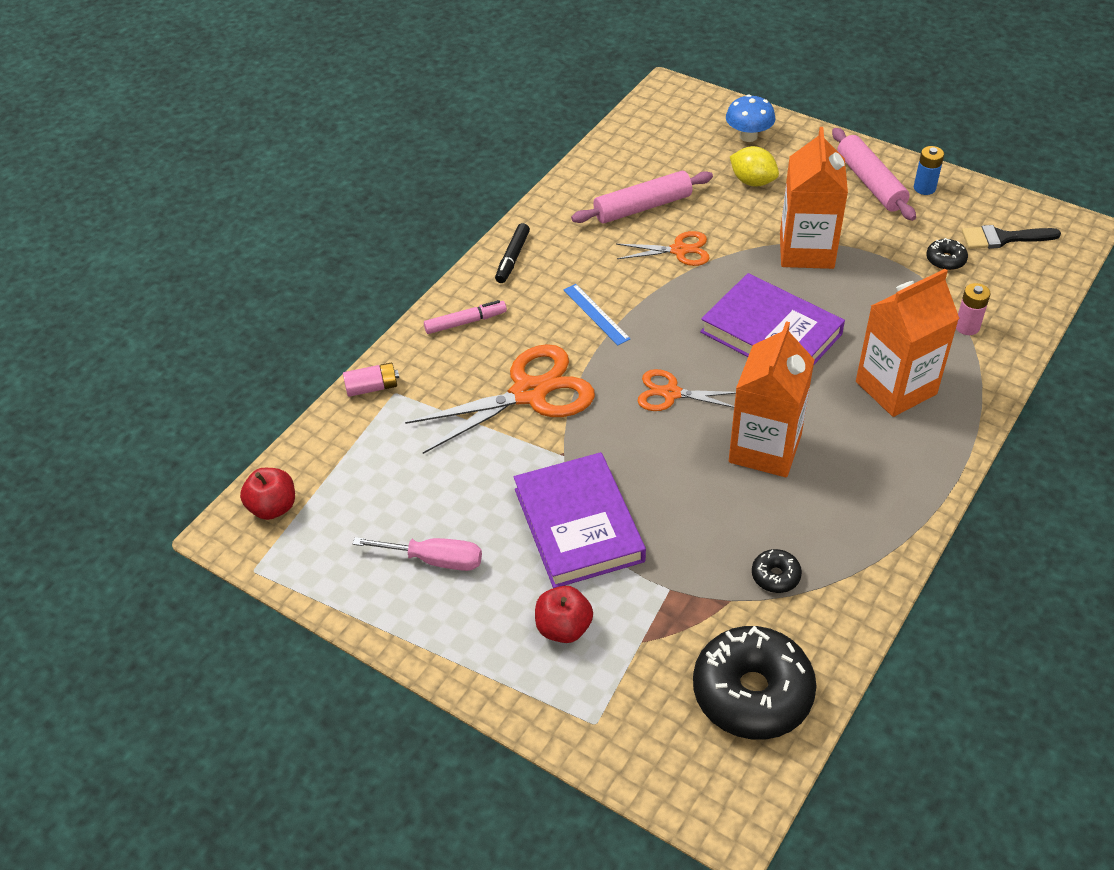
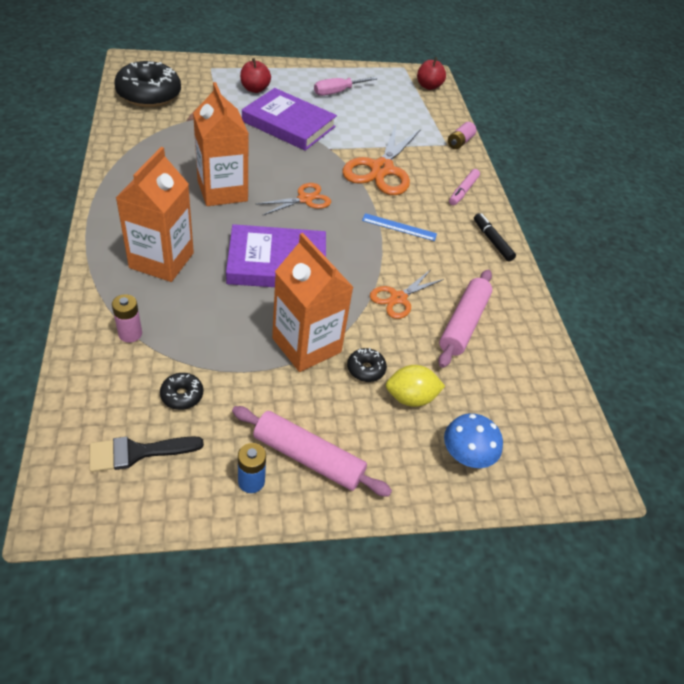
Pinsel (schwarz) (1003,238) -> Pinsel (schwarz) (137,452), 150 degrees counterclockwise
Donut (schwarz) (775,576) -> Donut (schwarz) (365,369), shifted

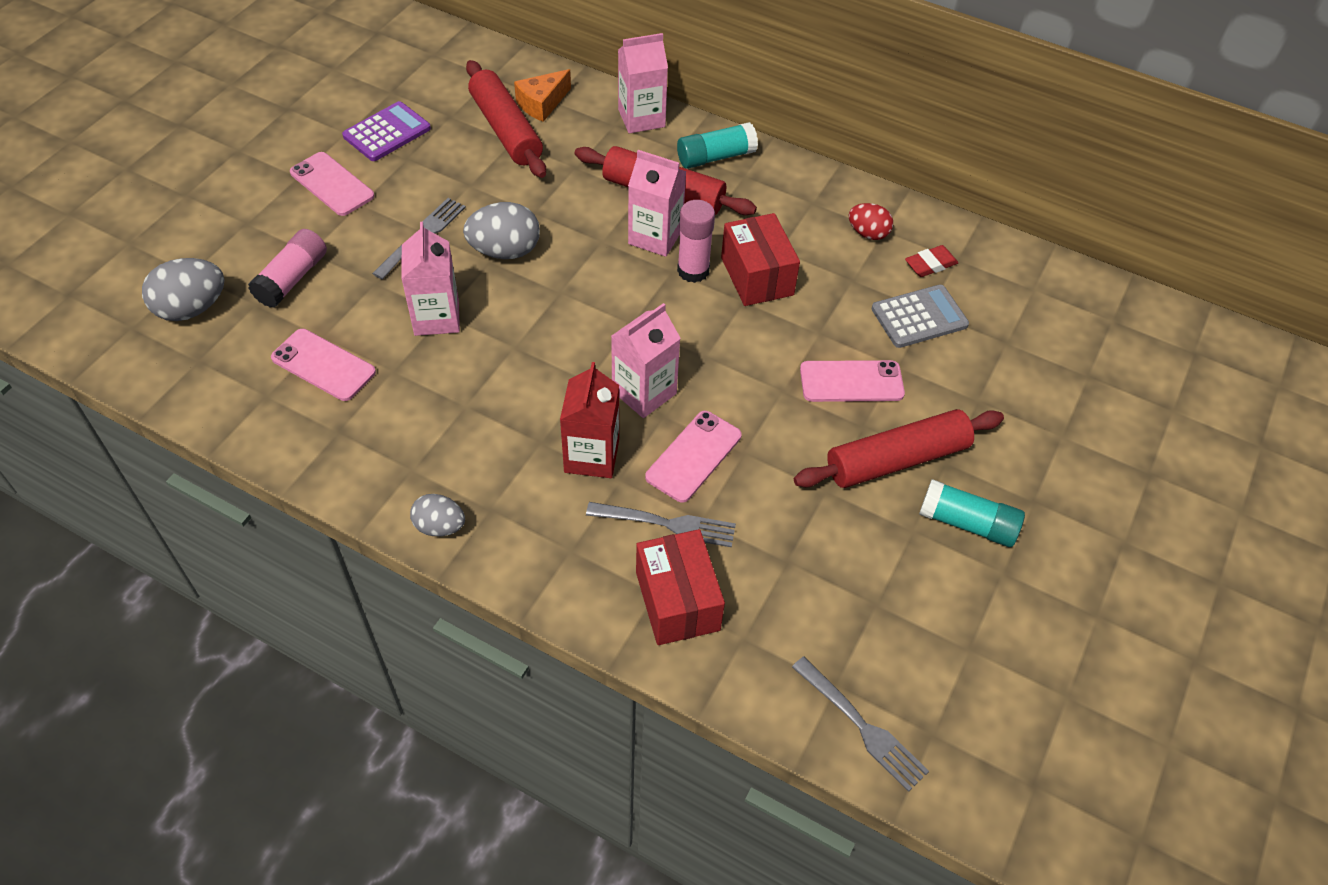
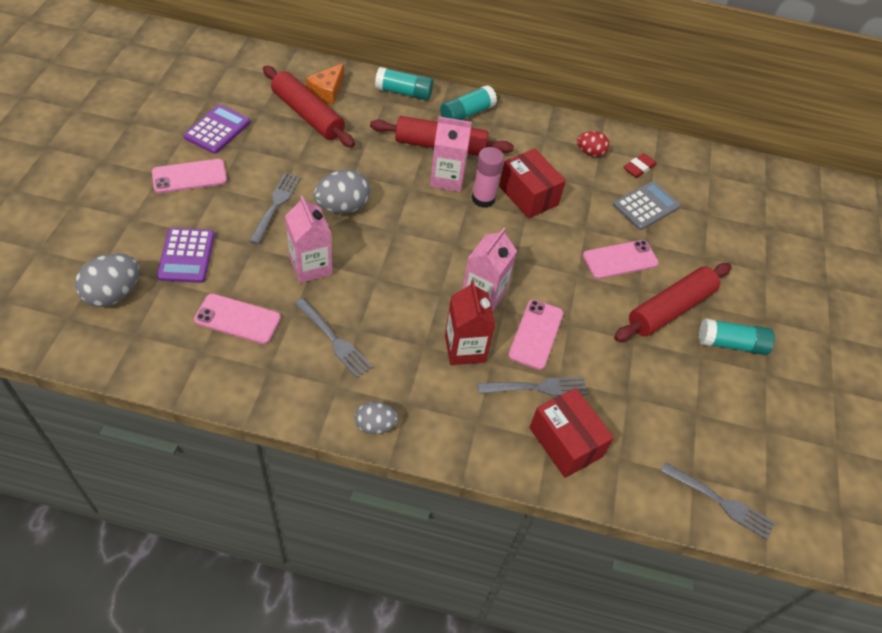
Getränkekarton (rosa) (641,118) -> Klebestift (türkis) (403,92)
Handy (rosa) (332,184) -> Handy (rosa) (189,176), 45 degrees counterclockwise
Klebestift (rosa) (292,279) -> Taschenrechner (lila) (186,256)
none -> Gabel (grau) (334,340)

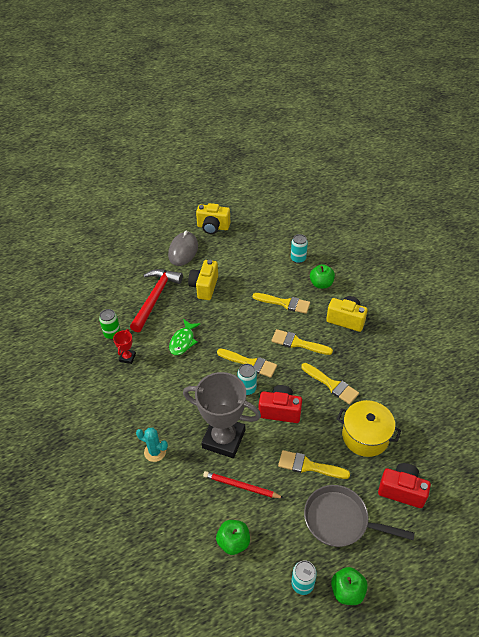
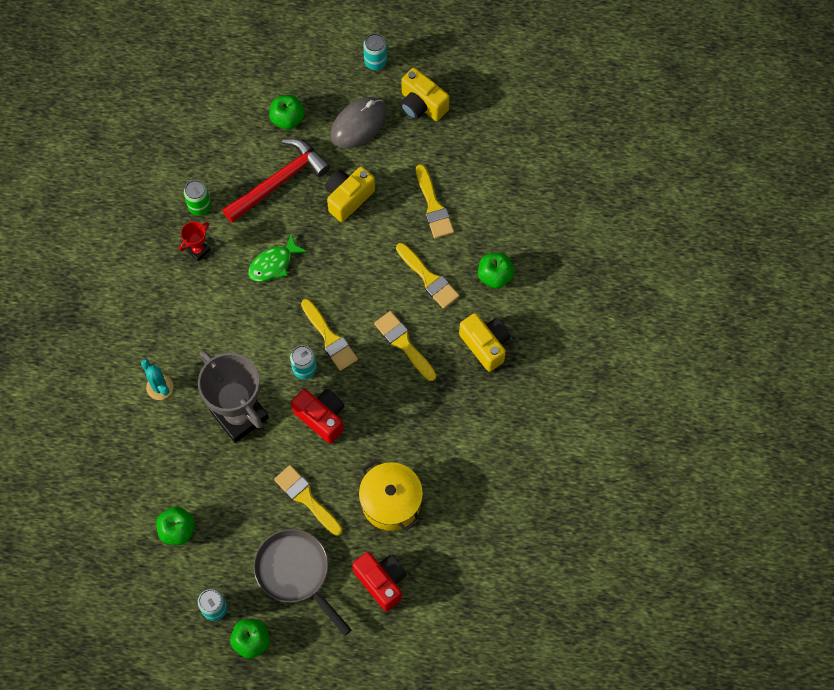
Dose (türkis) (298,259) -> Dose (türkis) (375,62), shifted
Pinsel (gelb) (331,385) -> Pinsel (gelb) (433,206), shifted
Bleistift (rot) (241,486) -> none
none -> Apfel (grün) (287,119)

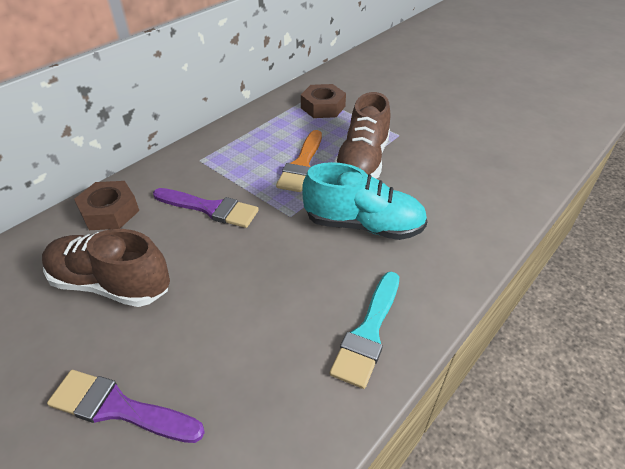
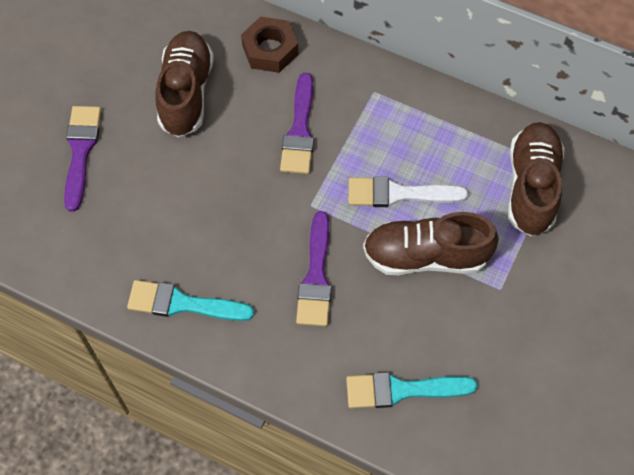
Sechskantmutter (braun) (323,107) -> Schuh (braun) (531,187)
Pinsel (orange) (302,164) -> Pinsel (weiß) (399,194)
Schuh (türkis) (363,225) -> Pinsel (lila) (316,276)
none -> Pinsel (türkis) (402,390)

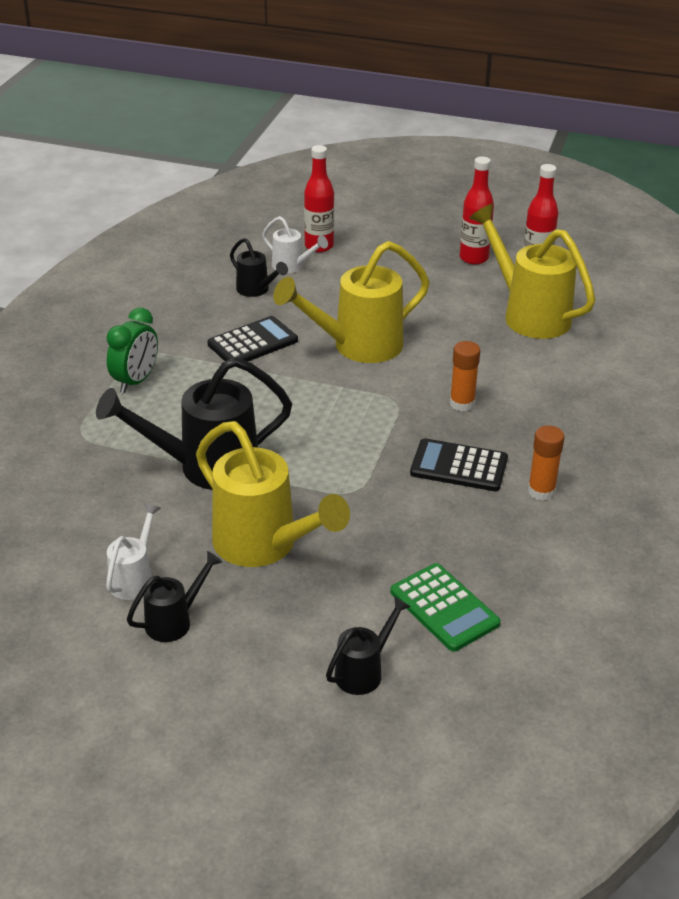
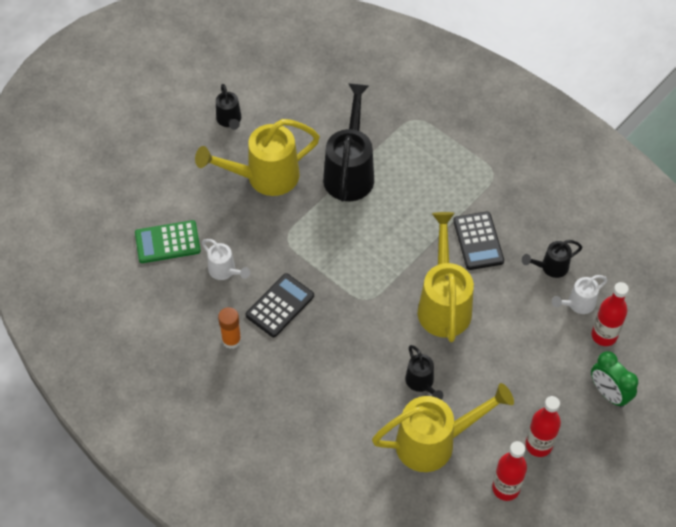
Wecker (grün) (135,381) -> Wecker (grün) (608,393), shifted
Klebestift (orange) (462,403) -> none
Gießkanne (weiß) (134,578) -> Gießkanne (weiß) (225,271), shifted
Gießkanne (schwarz) (364,671) -> Gießkanne (schwarz) (421,383), shifted

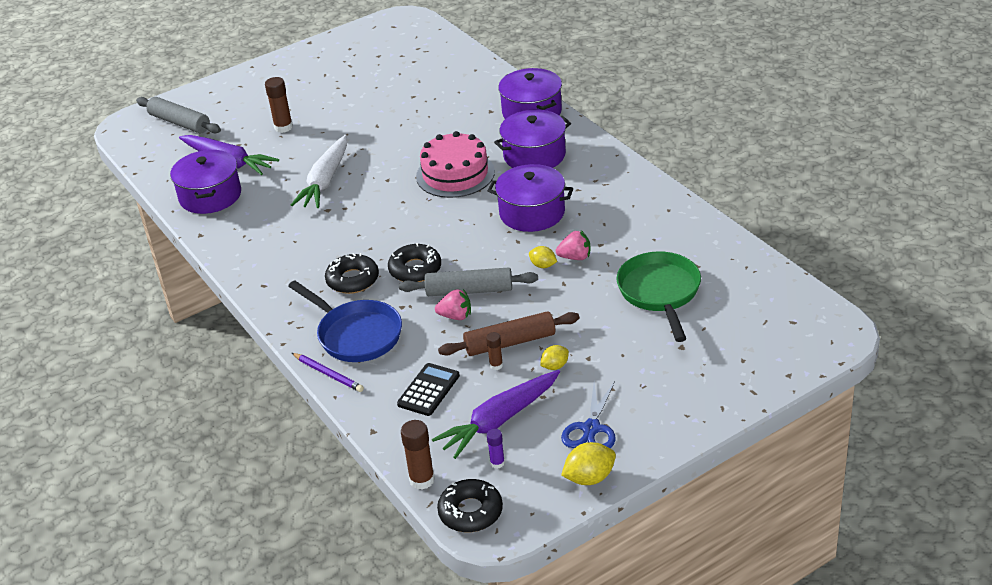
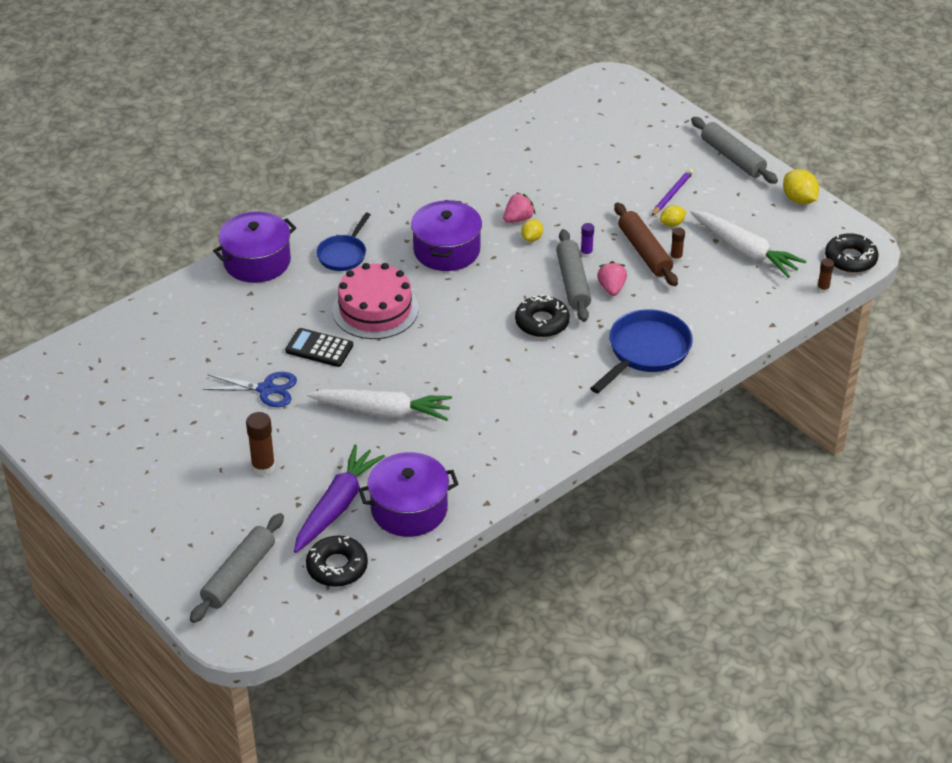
Kochtopf (lila) (534,155) -> Pfanne (blau) (343,254)
Erdbeere (rosa) (575,257) -> Erdbeere (rosa) (518,219), 60 degrees clockwise
Pfanne (grün) (660,293) -> none
Donut (schwarz) (352,280) -> Donut (schwarz) (337,567), shifted
Zitrone (gelb) (555,366) -> Zitrone (gelb) (672,224), 75 degrees counterclockwise
Bleistift (lila) (328,374) -> Bleistift (lila) (672,194), shifted
Taschenrechner (schwarz) (428,390) -> Taschenrechner (schwarz) (319,348), shifted
Karotte (lila) (499,421) -> Karotte (weiß) (745,251)
Schere (blau) (591,428) -> Schere (blau) (266,389), shifted
Klebestift (braun) (422,480) -> Klebestift (braun) (823,289), x0.58
Klebestift (lila) (497,463) -> Klebestift (lila) (586,253), shifted
none -> Nudelholz (grau) (732,158)

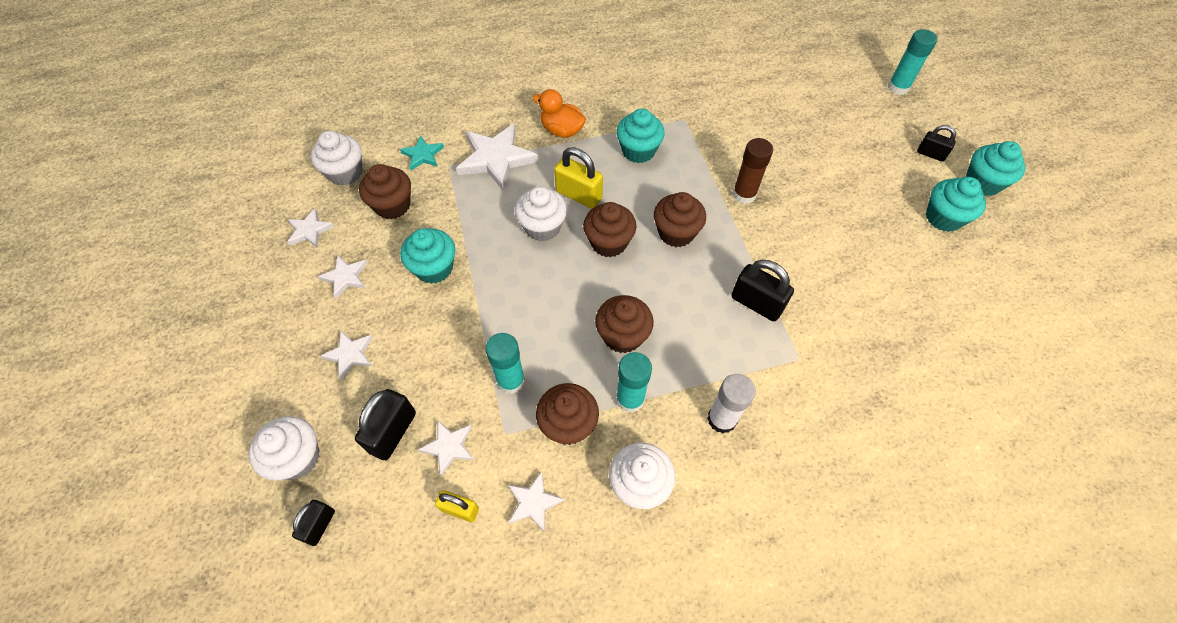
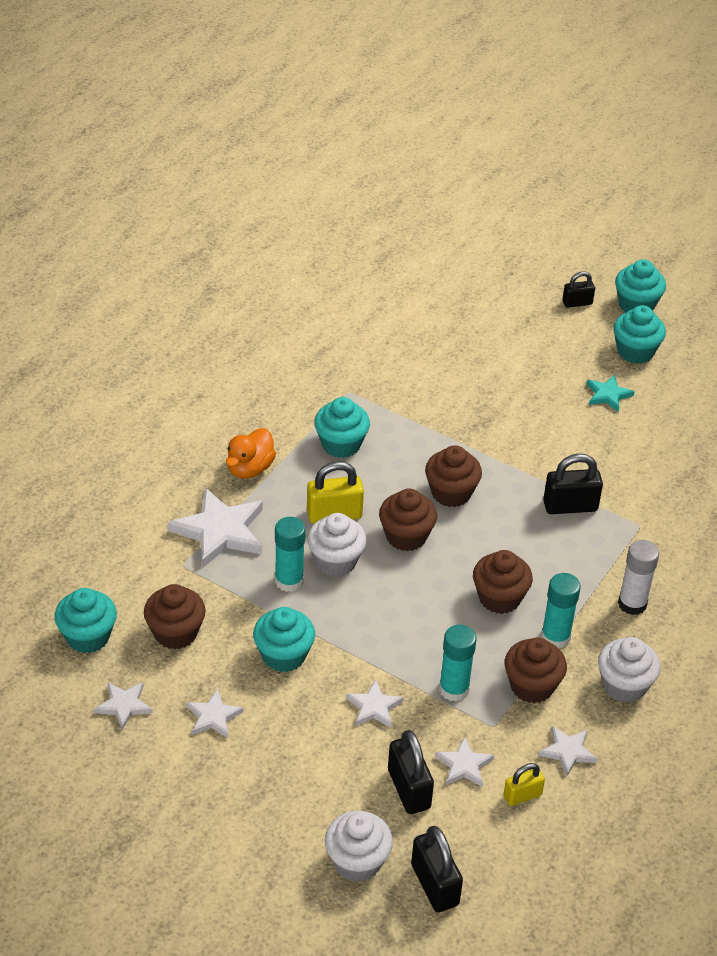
Klebestift (türkis) (898,87) -> Klebestift (türkis) (289,581), shifted
Ente (orange) (562,130) -> Ente (orange) (249,468), 45 degrees counterclockwise
Muffin (weiß) (345,173) -> Muffin (türkis) (87,636)
Stern (türkis) (423,155) -> Stern (türkis) (608,395), shifted
Klebestift (braun) (744,194) -> none
Stern (weiß) (350,354) -> Stern (weiß) (374,707), shifted
Vorhängeschloss (schwarz) (319,525) -> Vorhängeschloss (schwarz) (434,885), x1.62

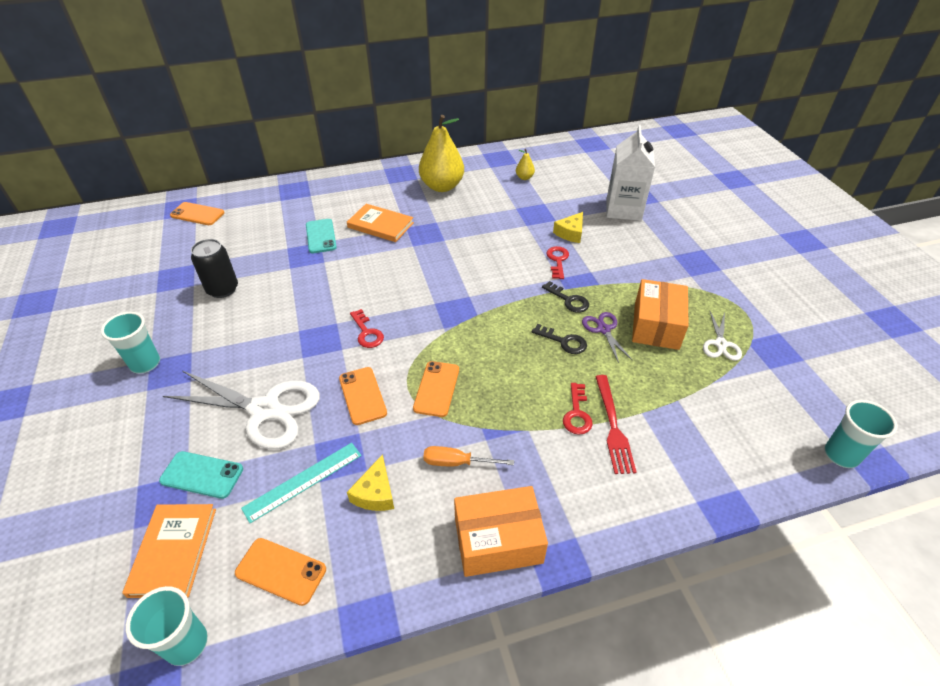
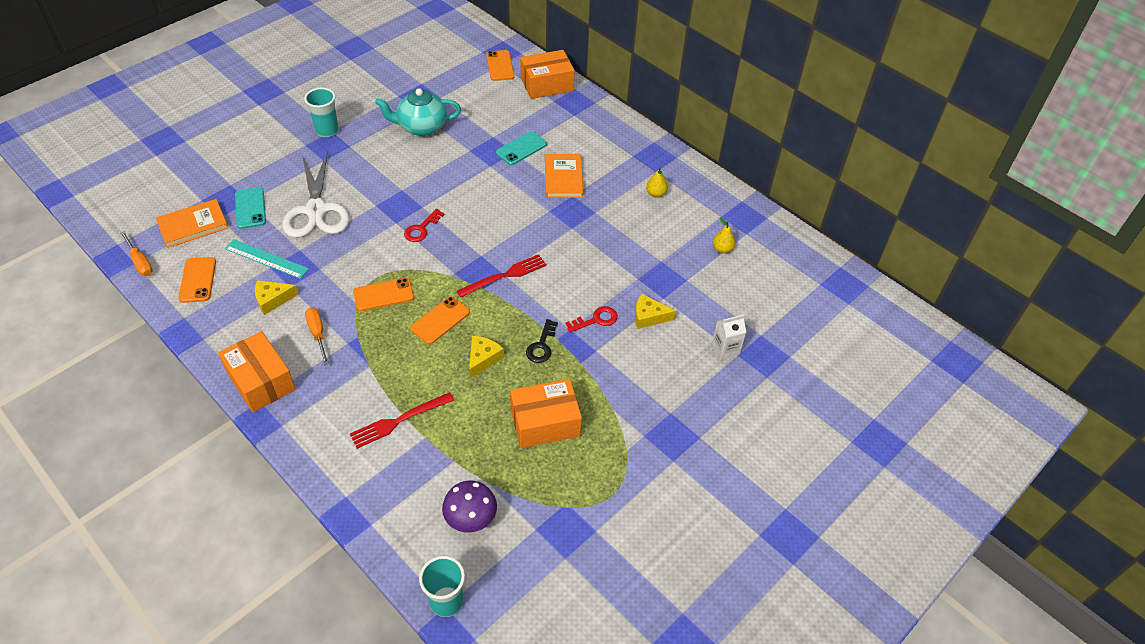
Birne (gelb) (442,186) -> Birne (gelb) (656,194), x0.43
Getränkekarton (weiß) (623,209) -> Getränkekarton (weiß) (725,349), x0.52
Dose (schwarz) (222,289) -> Teekanne (türkis) (421,127)
Schere (lila) (603,329) -> none
Schere (weiß) (720,344) -> none
Schlüssel (schwarz) (563,341) -> Käse (gelb) (483,358)
Handy (orange) (362,395) -> Handy (orange) (440,320), shifted
Schlüssel (rot) (577,413) -> none
Becher (türkis) (187,644) -> Schraubenzieher (orange) (140,262)
none -> Schachtel (orange) (547,84)
none -> Gabel (rot) (506,275)
none -> Pilz (lila) (471,518)

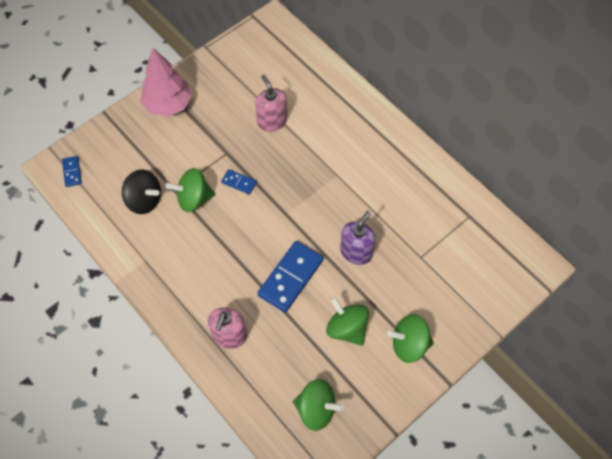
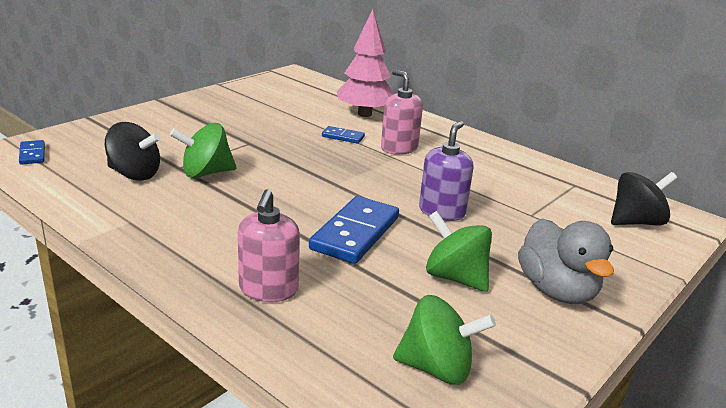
Baum (rosa) (168,105) -> Baum (rosa) (365,114), shifted
Seifenspender (rosa) (272,121) -> Seifenspender (rosa) (399,148), shifted
Dominostein (blau) (239,182) -> Dominostein (blau) (343,137), shifted
Kreisel (grün) (409,344) -> Ente (grau) (557,290)
none -> Kreisel (schwarz) (636,222)

